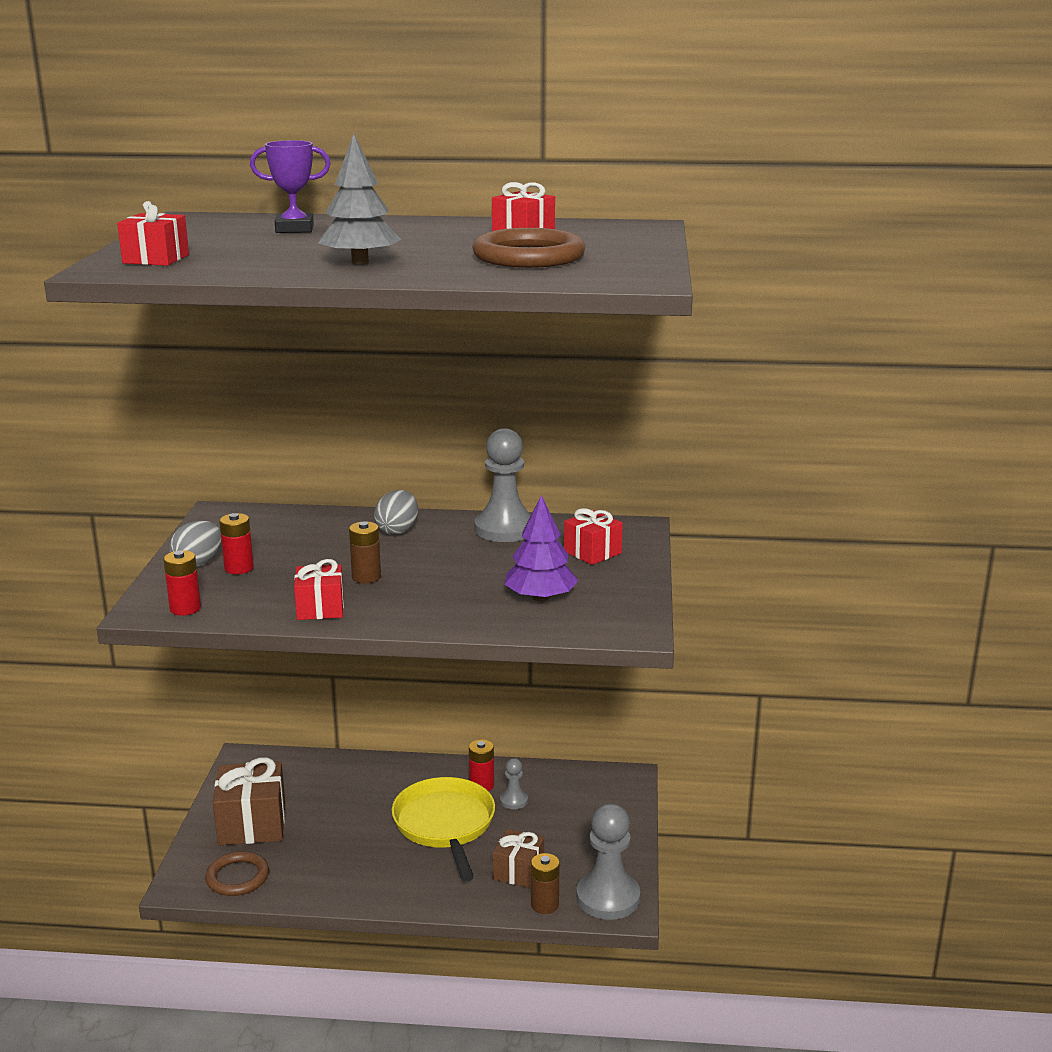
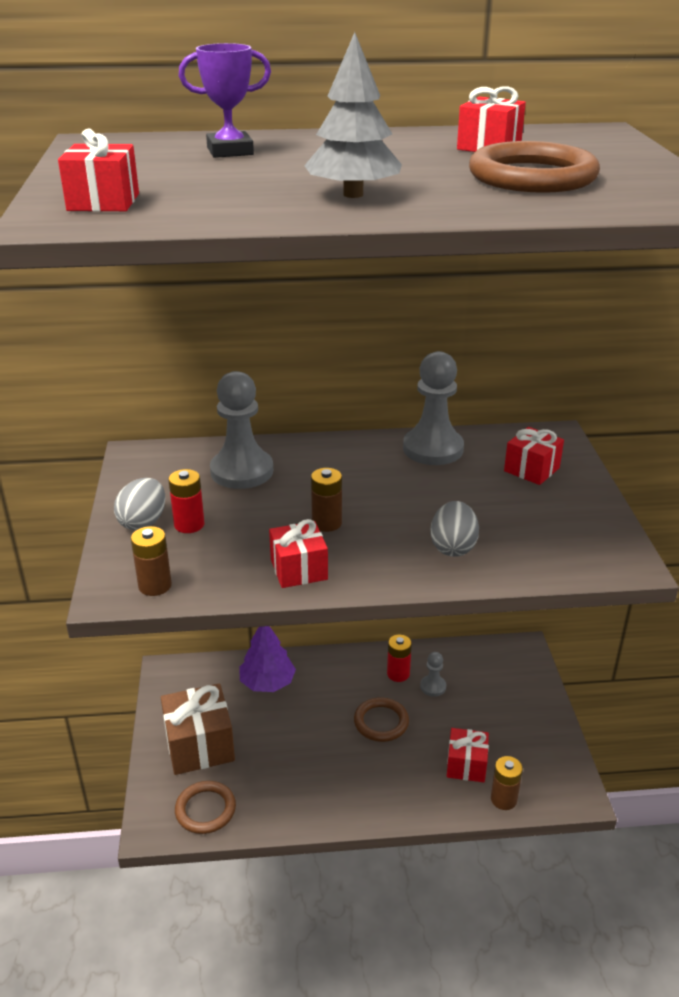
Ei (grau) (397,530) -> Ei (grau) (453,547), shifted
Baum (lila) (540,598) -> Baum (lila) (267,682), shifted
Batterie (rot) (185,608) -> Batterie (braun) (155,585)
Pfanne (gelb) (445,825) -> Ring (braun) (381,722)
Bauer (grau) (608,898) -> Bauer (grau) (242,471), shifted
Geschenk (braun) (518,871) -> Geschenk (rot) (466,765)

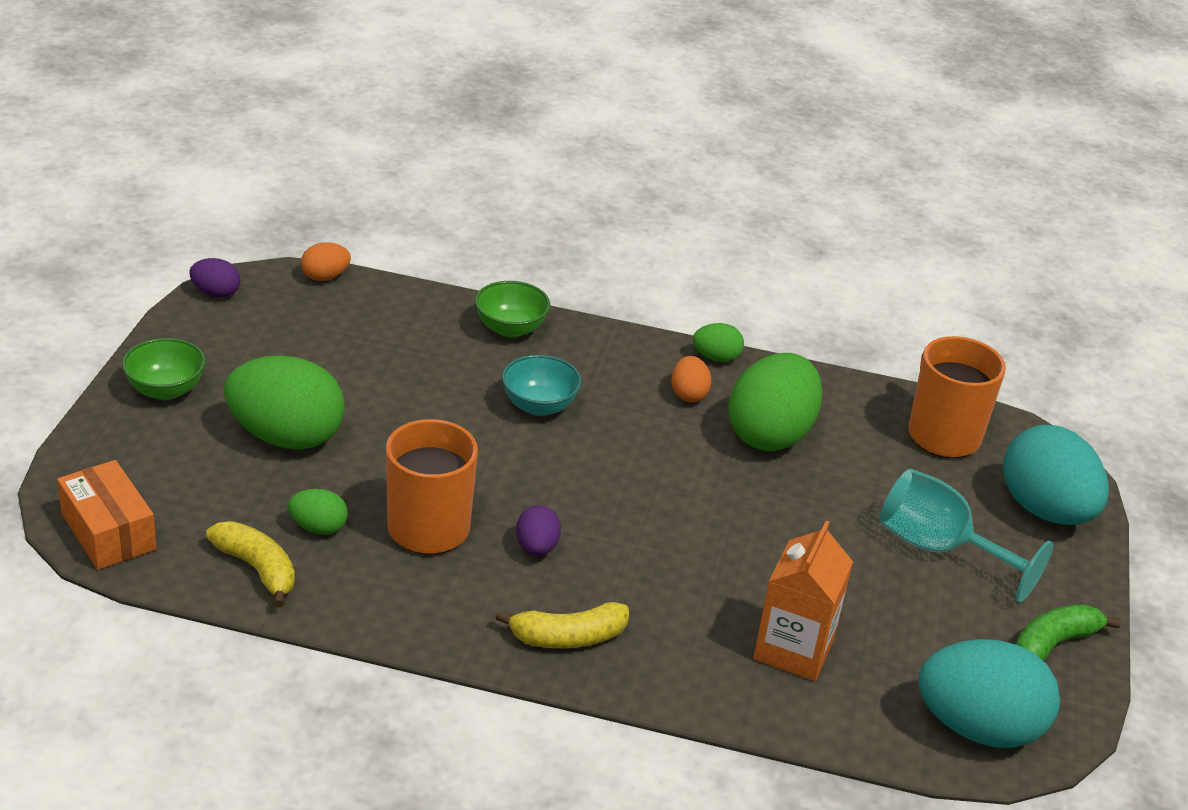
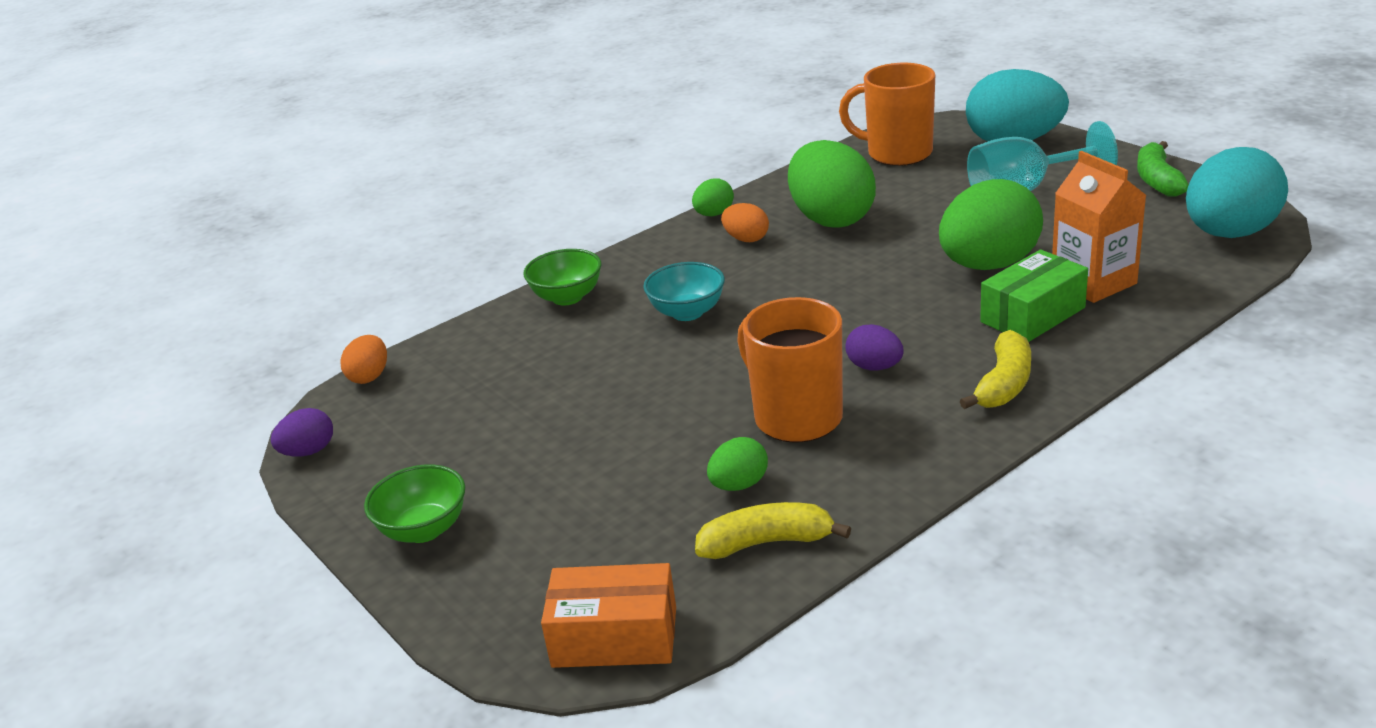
Ei (grün) (286,437) -> Ei (grün) (988,265), shifted
none -> Schachtel (grün) (1032,315)

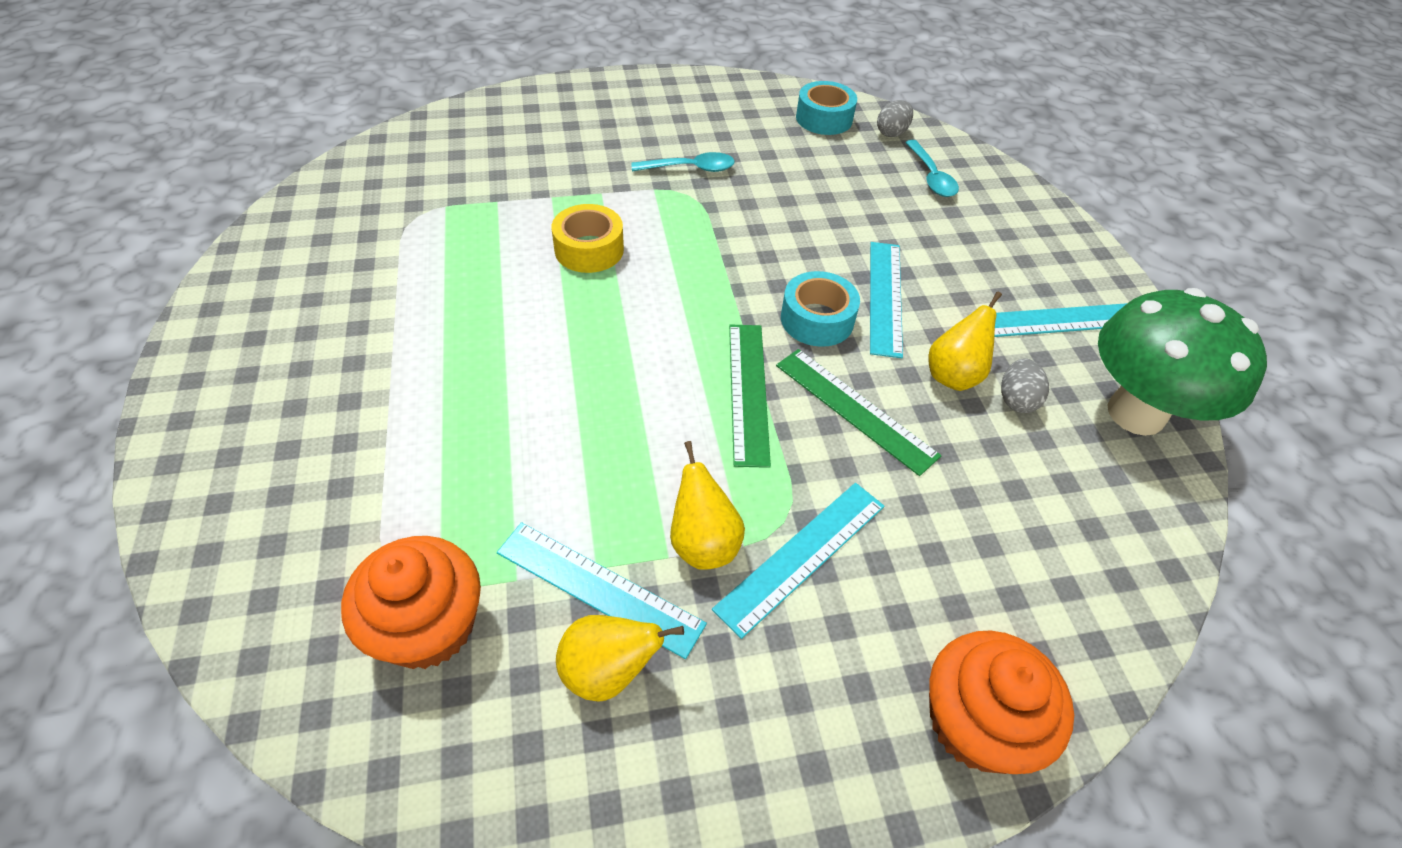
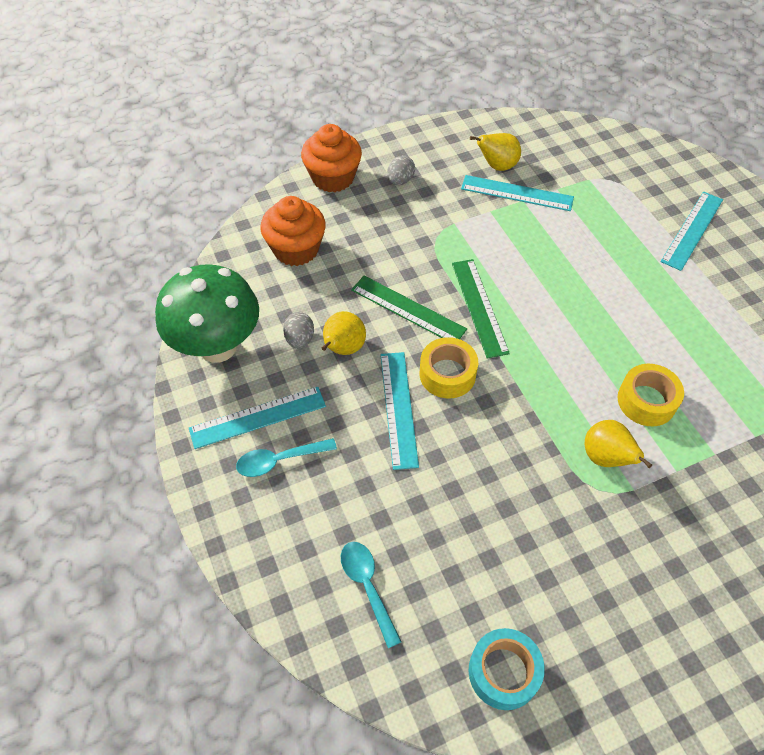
Ei (grau) (891,133) -> Ei (grau) (400,181), shifted
Löffel (türkis) (690,168) -> Löffel (türkis) (279,460), shifted
Klebeband (türkis) (817,319) -> Klebeband (gelb) (447,374)
Birne (gelb) (703,543) -> Birne (gelb) (606,458), shifted
Lineal (türkis) (802,556) -> Lineal (türkis) (692,230), shifted
Muffin (orange) (428,626) -> Muffin (orange) (296,249), shifted

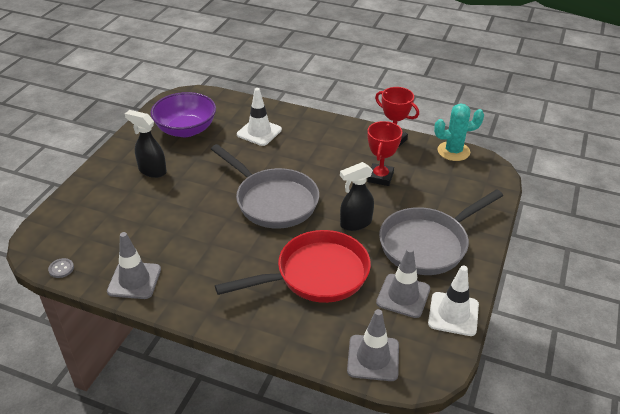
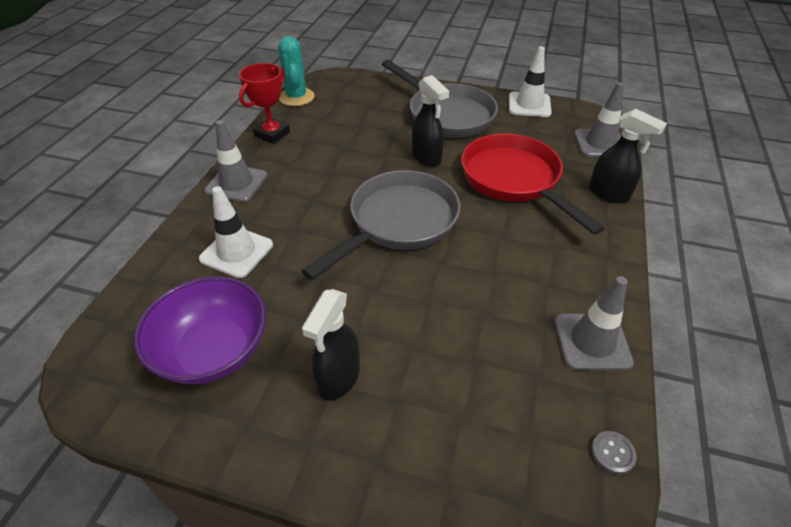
Pokal (rot) (380,177) -> none
Leitkegel (grau) (403,296) -> Leitkegel (grau) (236,183), shifted
none -> Sprühflasche (schwarz) (609,194)

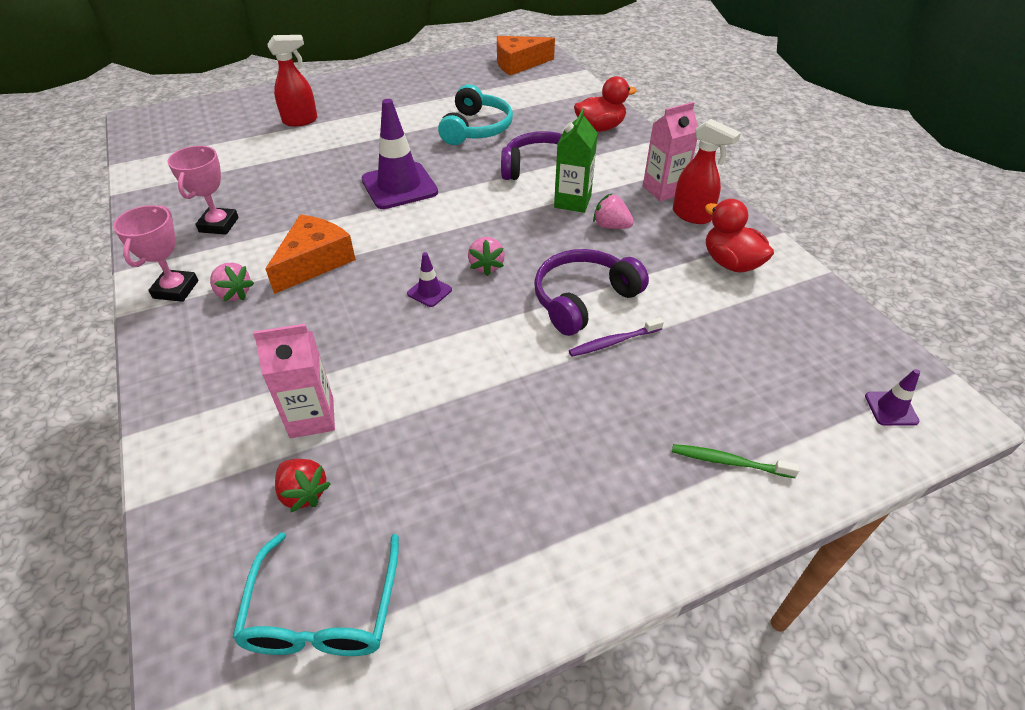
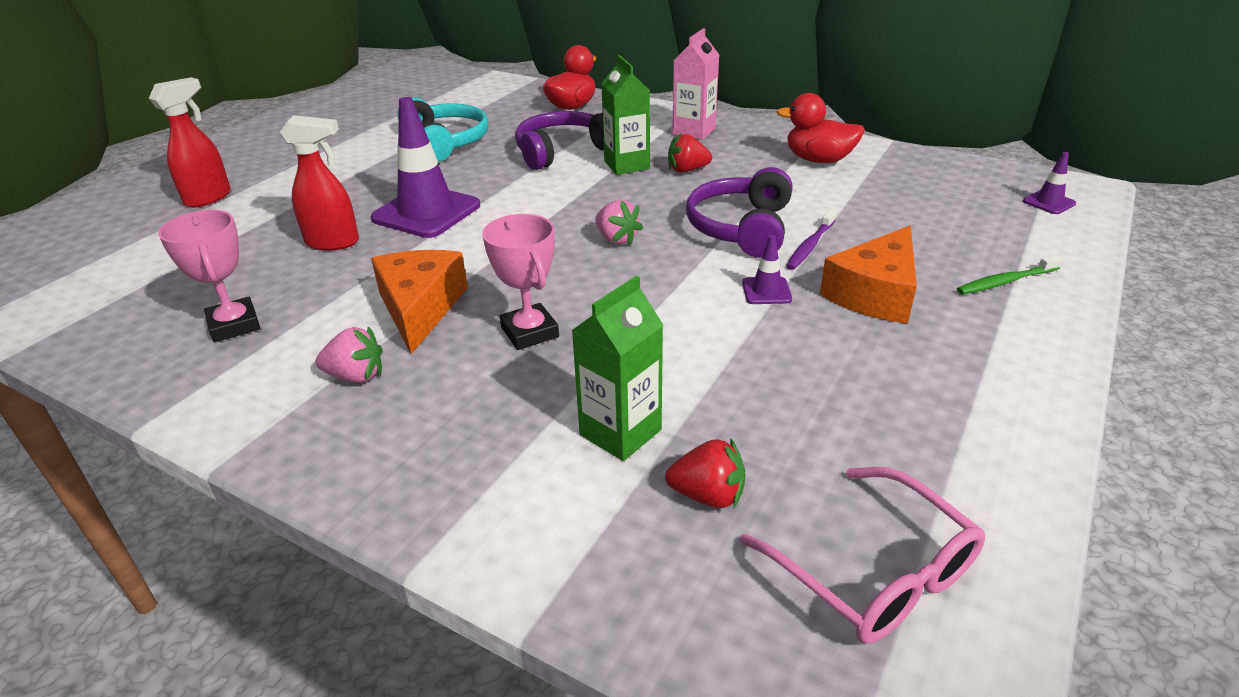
Käse (orange) (518,64) -> Käse (orange) (875,293), shifted
Sprühflasche (rot) (692,215) -> Sprühflasche (rot) (333,242), shifted
Erdbeere (rosa) (611,226) -> Erdbeere (rot) (687,170)
Pokal (rosa) (176,289) -> Pokal (rosa) (529,332), shifted
Leitkegel (lila) (429,292) -> Leitkegel (lila) (766,291), shifted
Getränkekarton (rosa) (312,417) -> Getränkekarton (grün) (620,432)
Brille (türkis) (323,610) -> Brille (rosa) (873,571)

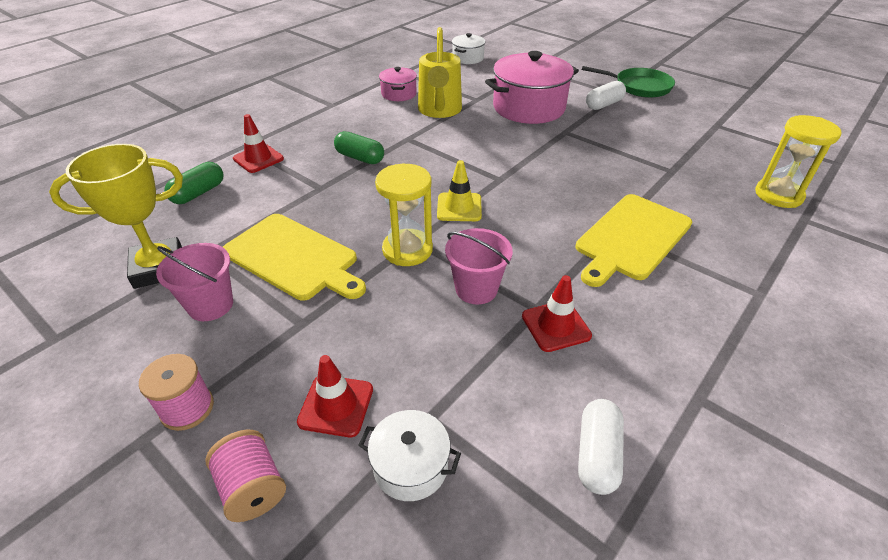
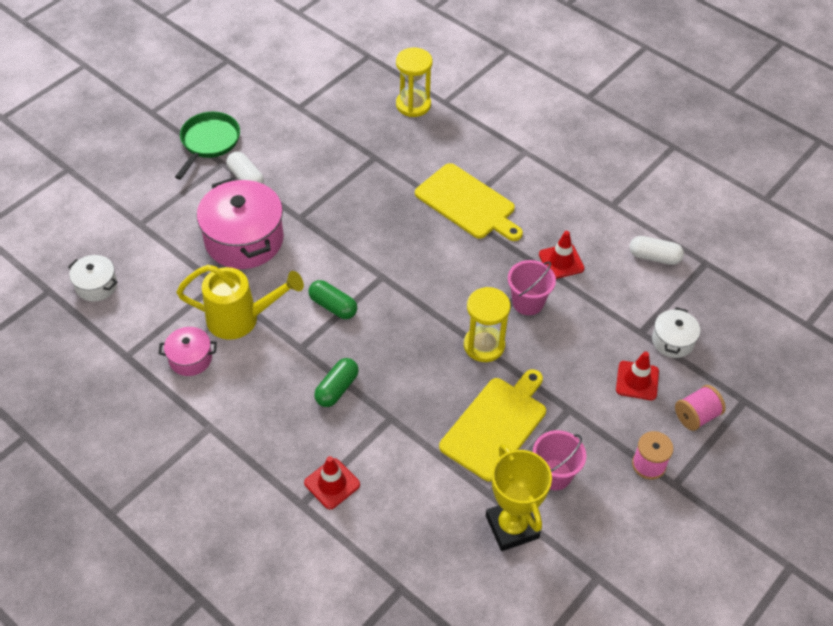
Leitkegel (gelb) (459,207) -> none
Kapsel (grün) (199,193) -> Kapsel (grün) (333,306), shifted

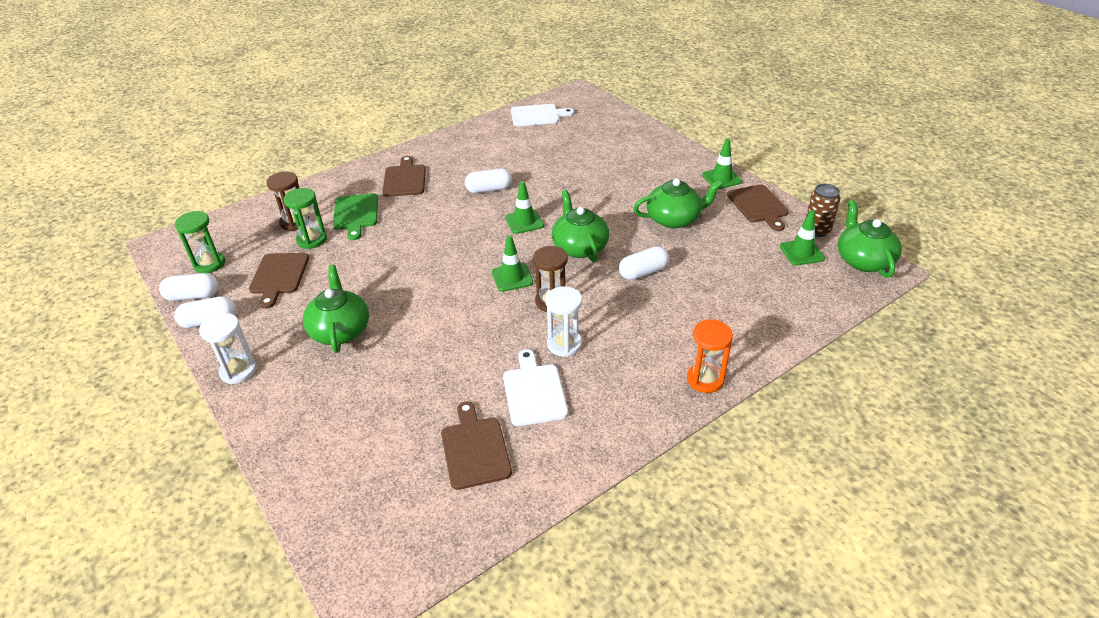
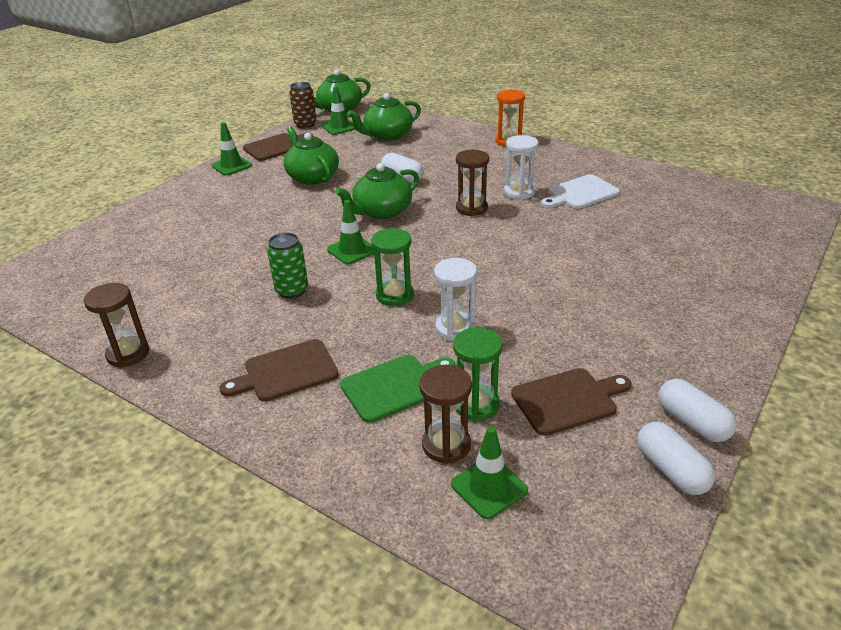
Schneidebrett (weiß) (537,115) -> none
Kapsel (weiß) (489,189) -> Dose (grün) (292,291)
Sanduhr (grün) (209,264) -> Sanduhr (grün) (394,295), shifted
Leitkegel (grün) (512,277) -> Leitkegel (grün) (489,487), shifted
Teekanne (grün) (340,330) -> Teekanne (grün) (387,135), shifted
Sanduhr (weiß) (238,371) -> Sanduhr (weiß) (455,328), shifted
Schneidebrett (braun) (474,449) -> none
none -> Sanduhr (braun) (128,354)

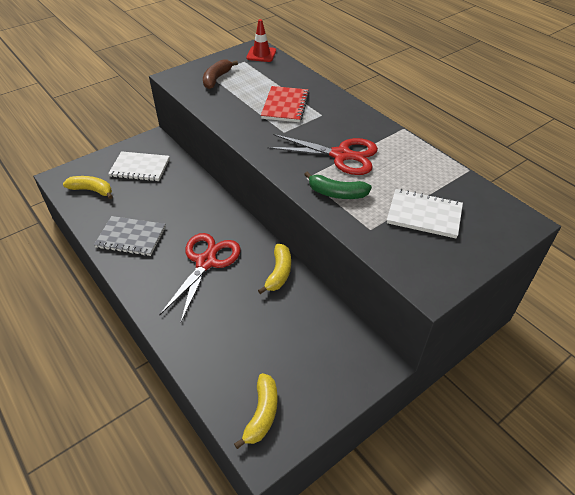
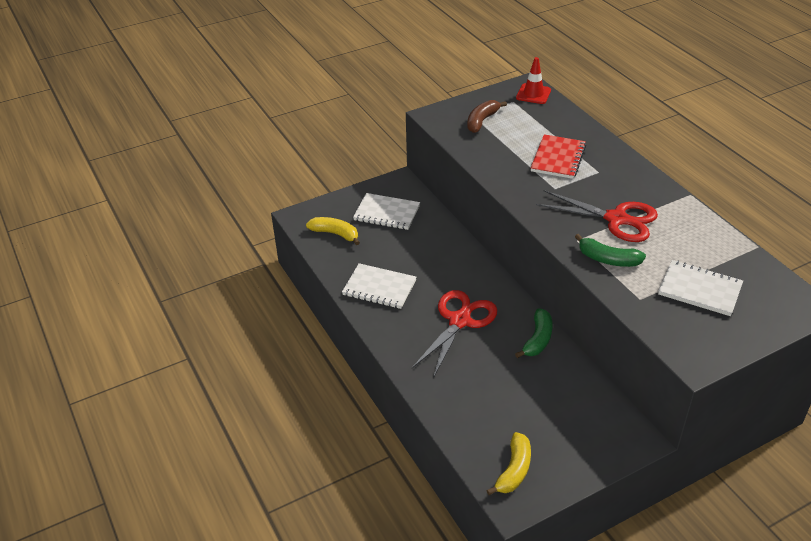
Notizbuch (grau) (131,237) -> Notizbuch (weiß) (379,288)
Banane (gelb) (279,273) -> Banane (grün) (537,339)

